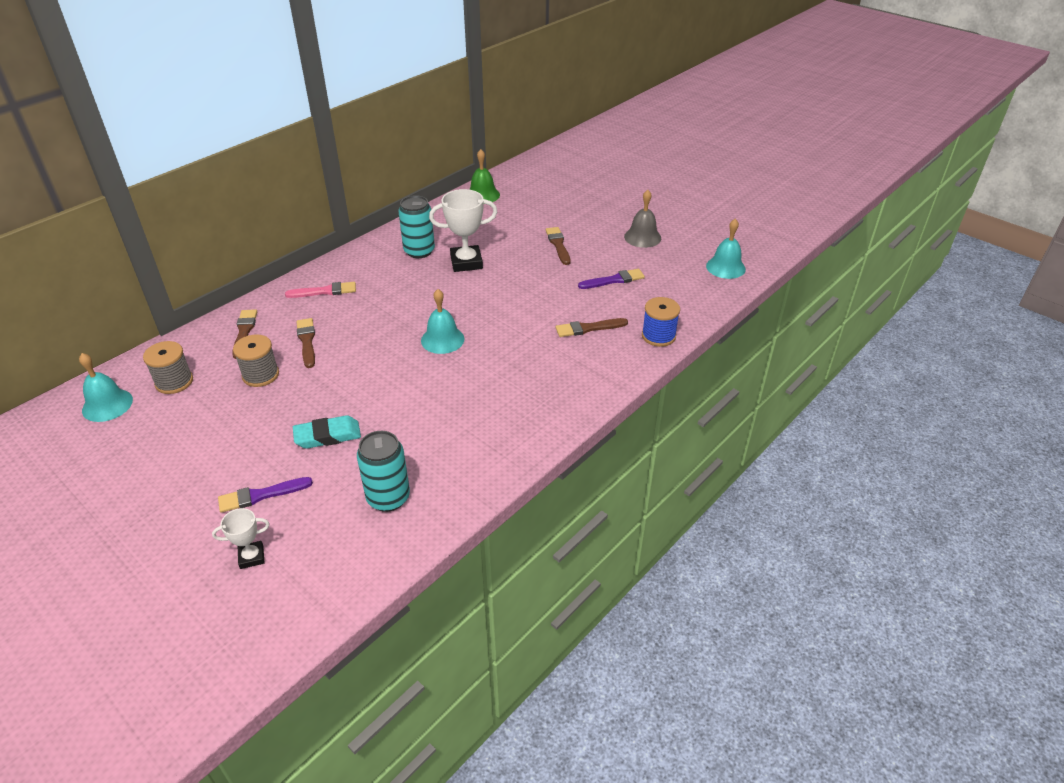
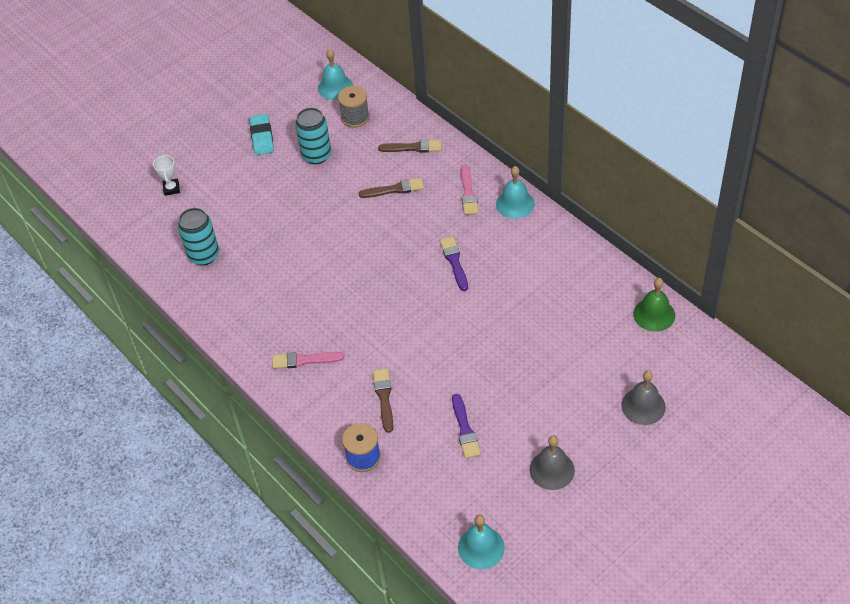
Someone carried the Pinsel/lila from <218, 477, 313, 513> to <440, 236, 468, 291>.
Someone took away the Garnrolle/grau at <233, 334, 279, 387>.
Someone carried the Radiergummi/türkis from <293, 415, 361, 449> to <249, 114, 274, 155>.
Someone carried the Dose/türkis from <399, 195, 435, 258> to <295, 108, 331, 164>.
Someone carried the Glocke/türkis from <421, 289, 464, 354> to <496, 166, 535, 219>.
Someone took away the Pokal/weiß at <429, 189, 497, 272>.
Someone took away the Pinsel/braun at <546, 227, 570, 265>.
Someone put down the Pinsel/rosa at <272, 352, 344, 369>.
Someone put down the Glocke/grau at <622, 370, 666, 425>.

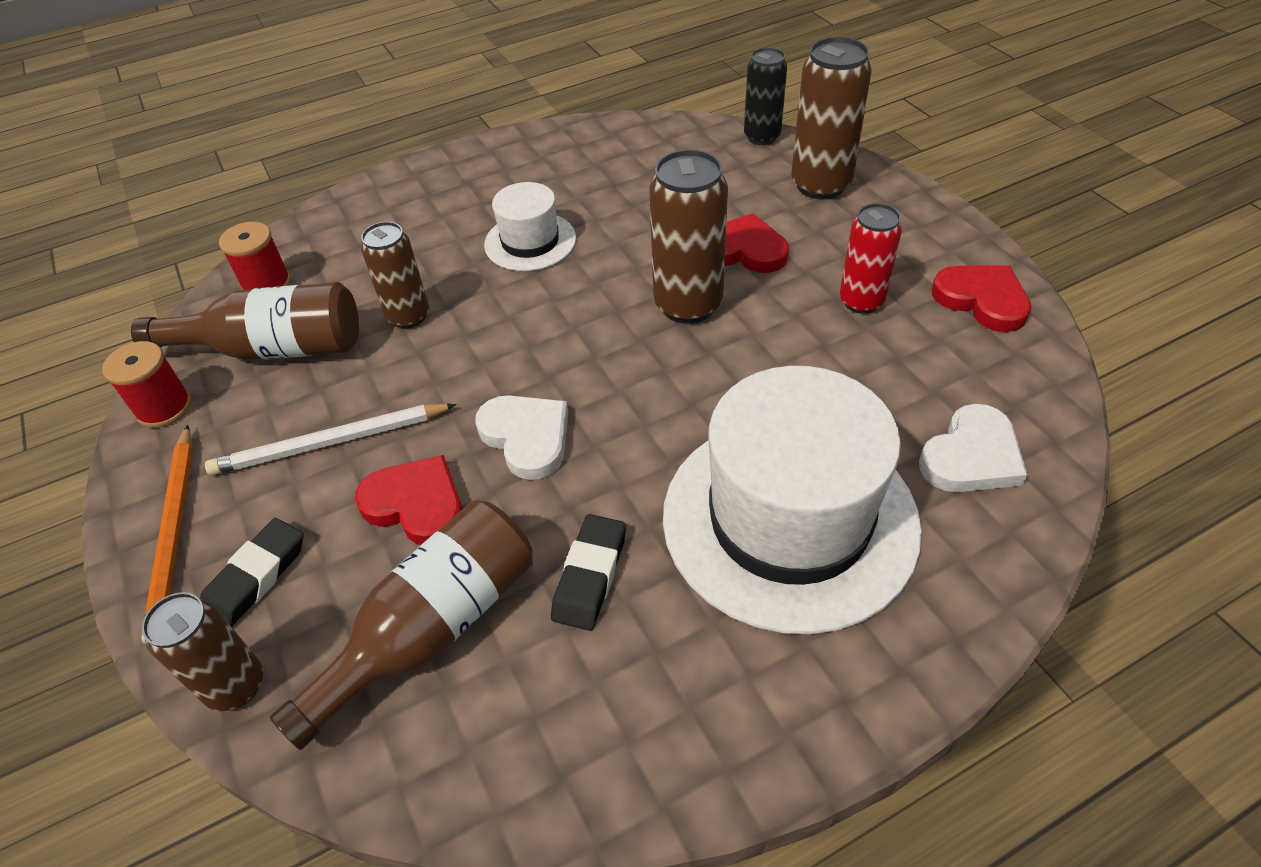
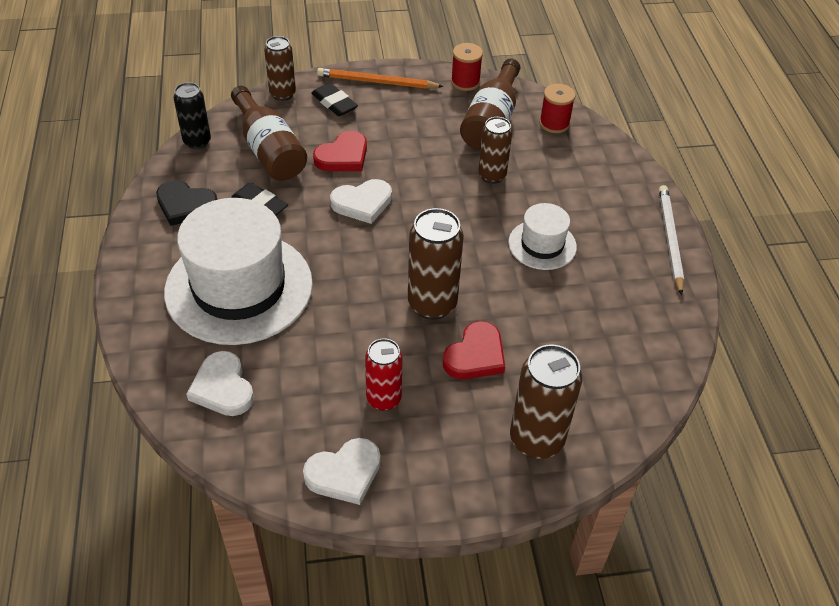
Someone carried the Bleistift/weiß from <205, 404, 456, 476> to <659, 185, 684, 295>.
Someone carried the Dose/schwarz from <744, 47, 787, 145> to <174, 82, 211, 149>.
Someone repainted the Herz/rot at <932, 265, 1032, 332>, which became the Herz/weiß at <303, 438, 380, 505>.
Someone put down the Herz/schwarz at <156, 180, 217, 226>.

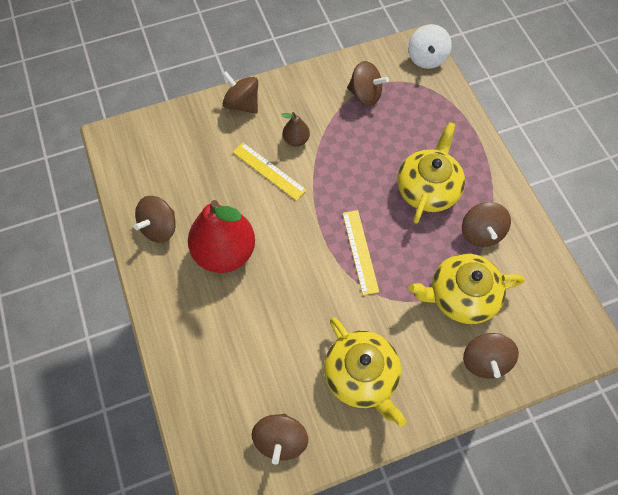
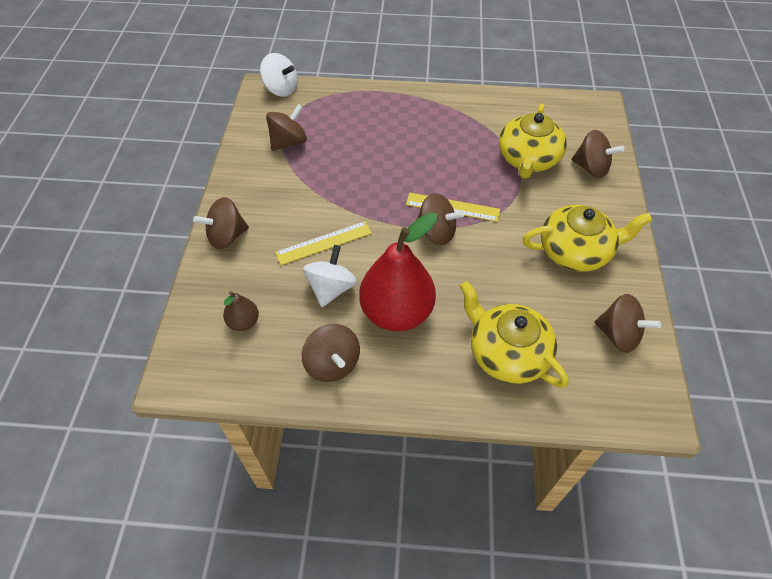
Someone carried the Birne/braun from <281, 112, 310, 147> to <223, 291, 259, 331>.
Someone carried the Teekanne/gelb from <397, 122, 465, 224> to <460, 281, 568, 388>.
Someone carried the Kreisel/braun from <462, 202, 511, 247> to <417, 193, 464, 245>.
Someone put down the Kreisel/weiß at <303, 245, 357, 307>.

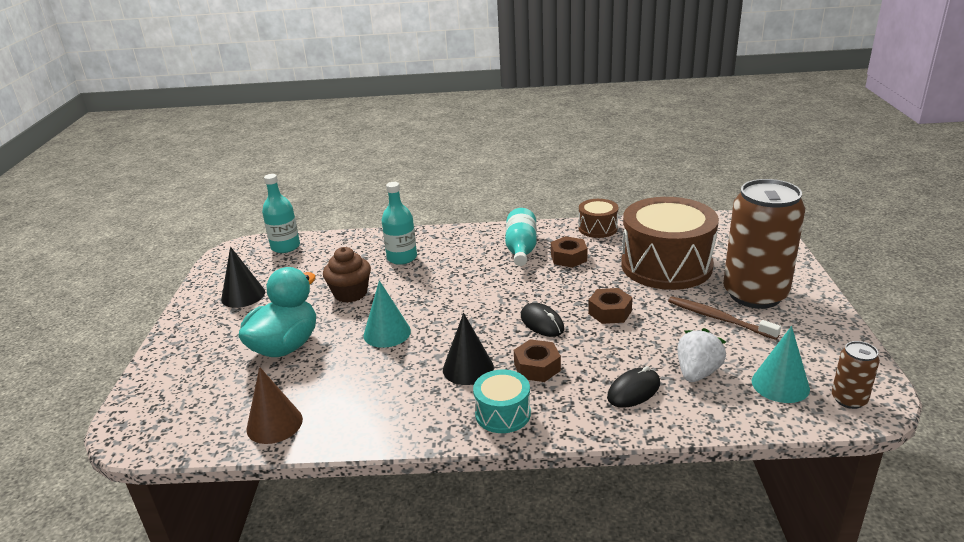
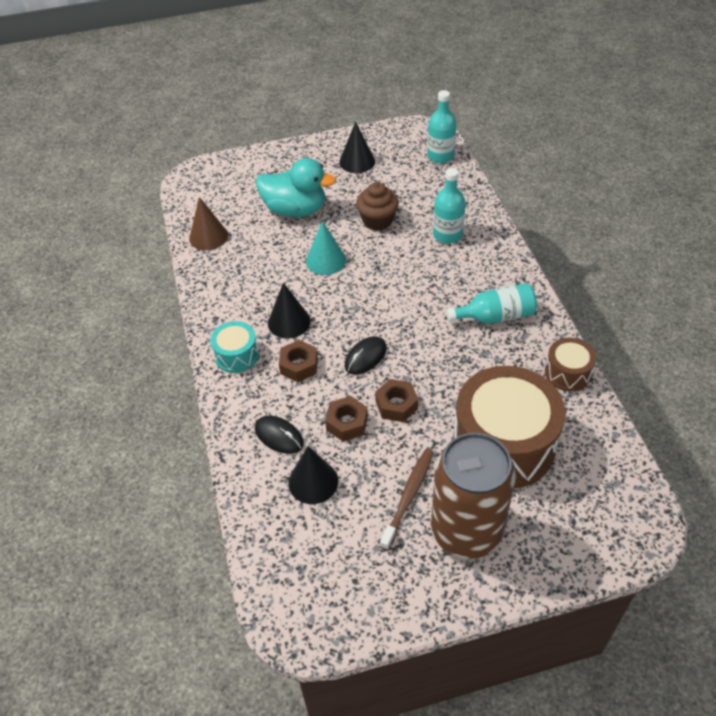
Someone carried the Sechskantmutter/braun from <551, 236, 588, 268> to <325, 396, 368, 442>.
Someone swapped the Erdbeere/weiß at <677, 328, 726, 382> for the Kegel/schwarz at <288, 446, 338, 504>.
Someone took away the Kegel/türkis at <752, 326, 810, 403>.
Someone took away the Dose/braun at <832, 341, 880, 409>.

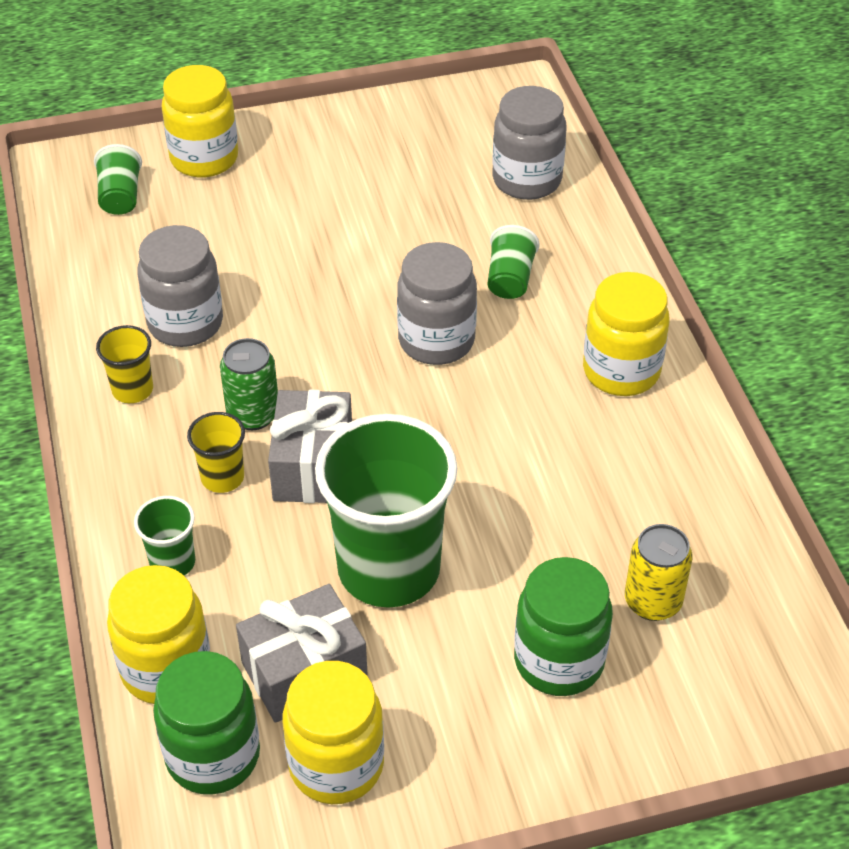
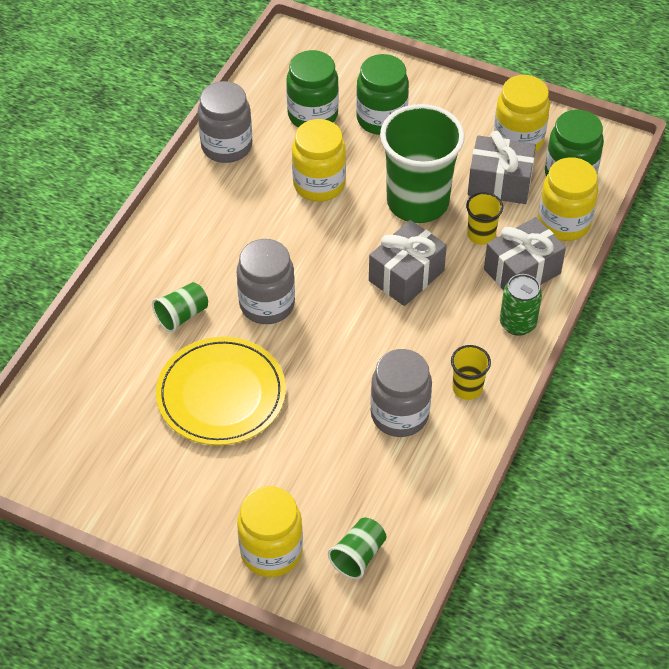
Someone swapped the Becher/grün at <134, 496, 195, 576> for the Geschenk/grau at <484, 217, 566, 290>.
Someone carried the Becher/gelb from <187, 412, 245, 493> to <466, 192, 503, 245>.
Someone carried the Dose/grün from <220, 338, 278, 430> to <500, 274, 542, 336>.
Someone carried the Einmachglas/grau from <493, 86, 567, 200> to <198, 81, 252, 163>.
Someone carried the Einmachglas/gelb from <583, 272, 670, 396> to <292, 119, 346, 202>.
Someone swapped the Dose/gelb at <625, 524, 693, 621> for the Einmachglas/grün at <286, 50, 339, 128>.
Someone put down the Teller/gelb at <156, 337, 286, 445>.

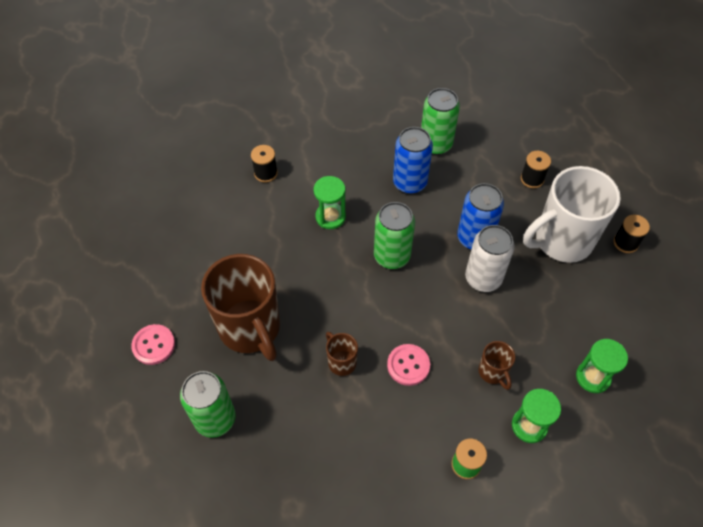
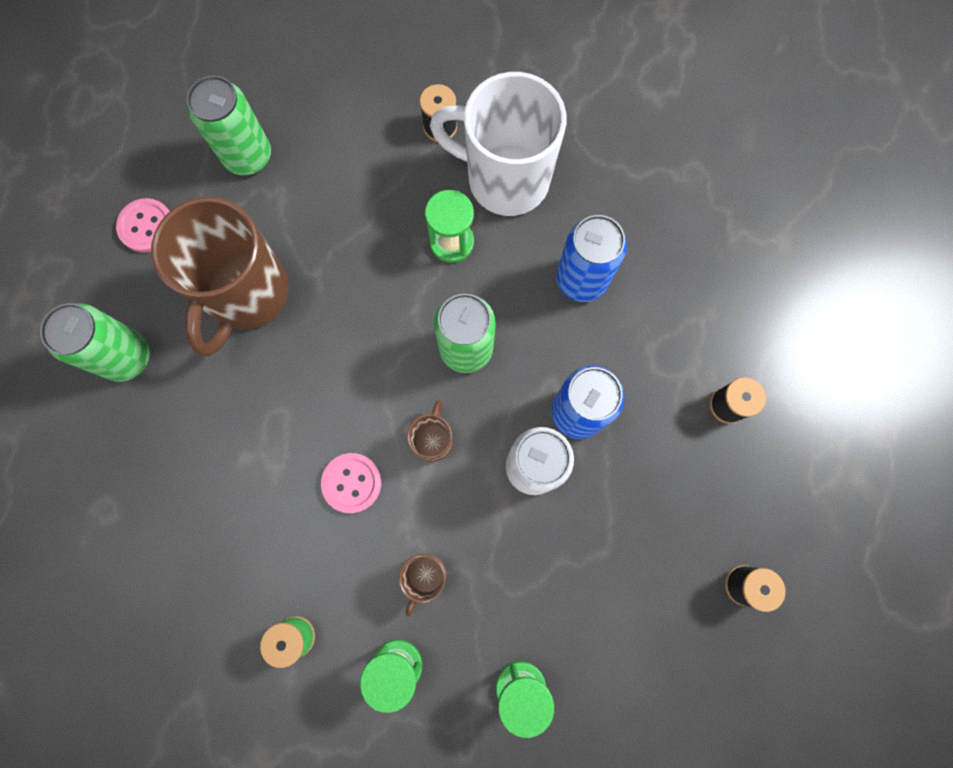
Someone carried the Tasse/braun from <326, 332, 358, 376> to <407, 400, 452, 462>.
Someone carried the Dose/grün from <421, 88, 460, 155> to <187, 76, 271, 175>.
Someone carried the Tasse/weiß from <523, 166, 621, 263> to <430, 72, 567, 216>.

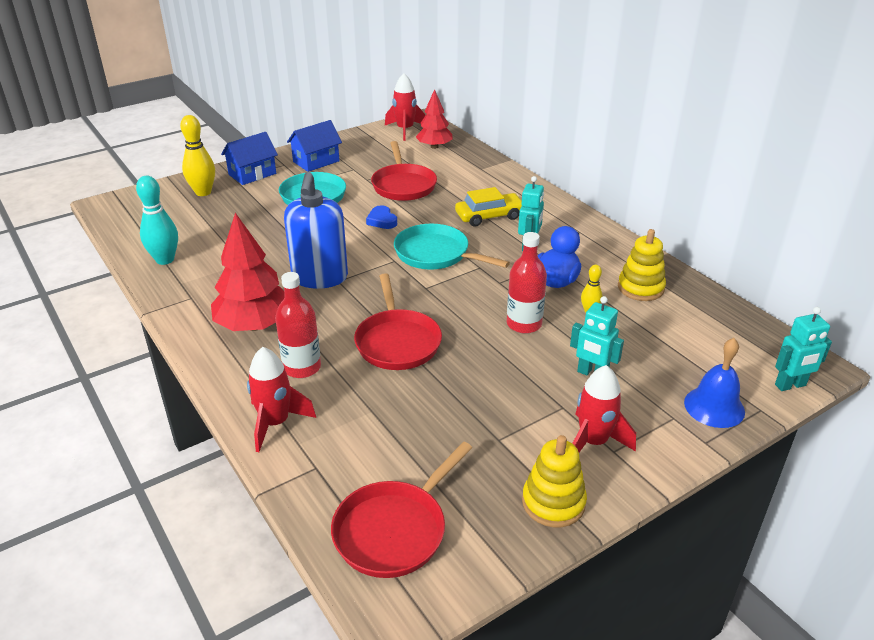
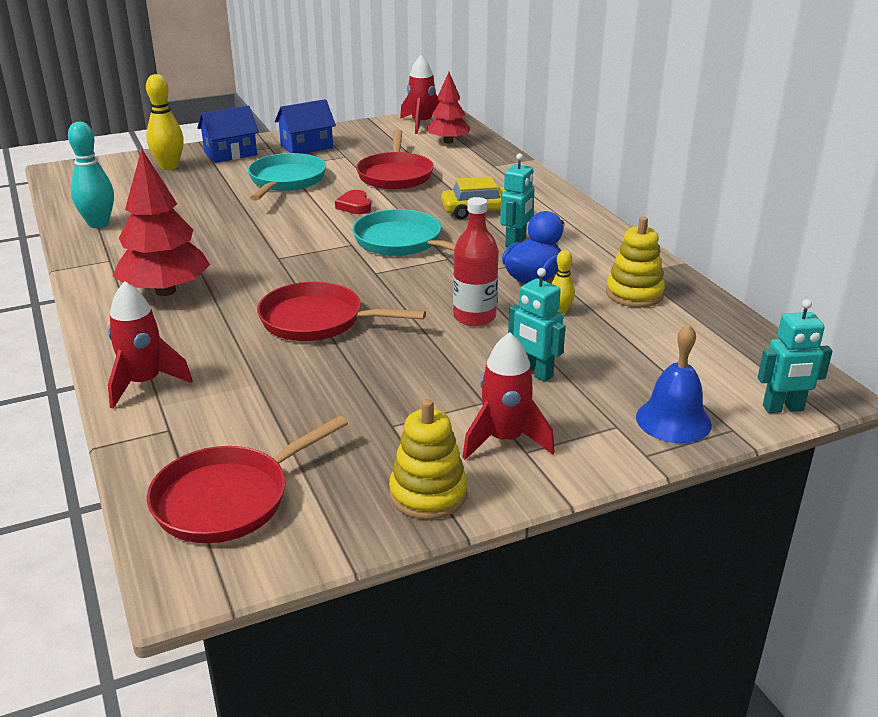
Someone took away the Flasche/rot at <275, 272, 321, 378>.
Someone took away the Seifenspender/blau at <284, 172, 348, 289>.
Someone rotated the Pfanne/rot at <354, 273, 442, 370> by 105 degrees clockwise.
Someone repainted the Herz/blau at <366, 205, 397, 229>, which became the Herz/rot at <335, 190, 371, 214>.

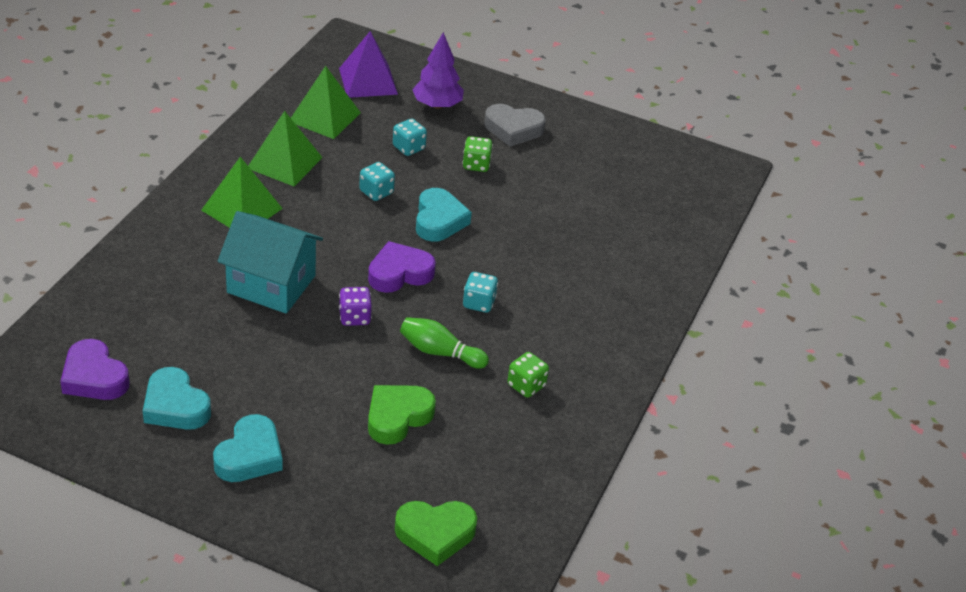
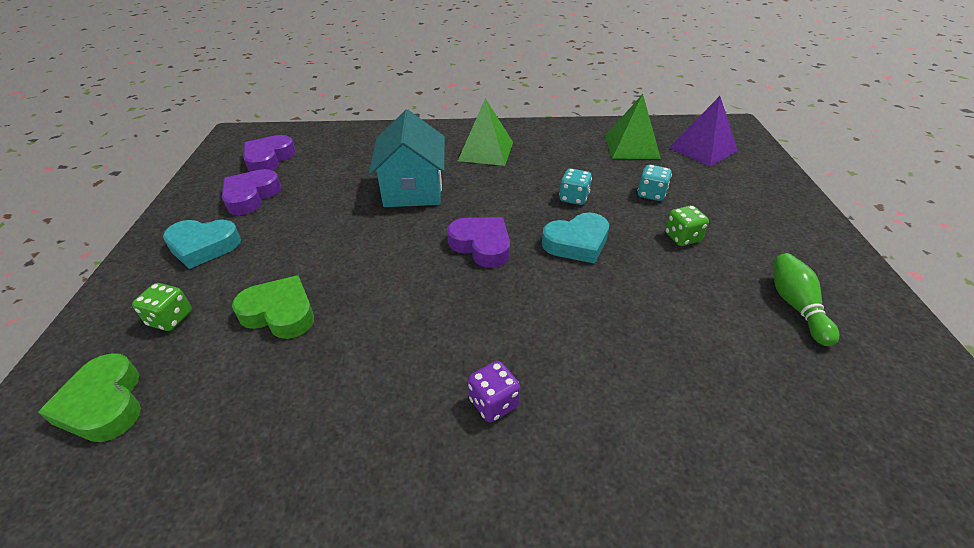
Someone repainted the Herz/türkis at <143, 367, 211, 430>, which became the Herz/lila at <222, 169, 281, 215>.
Someone took away the Pyramide/grün at <248, 111, 323, 186>.
Someone carried the Spielwürfel/lila from <339, 287, 372, 326> to <468, 361, 520, 423>.
Someone carried the Bowlingkegel/grün from <400, 317, 489, 369> to <773, 253, 839, 346>.
Someone took away the Baum/lila at <412, 32, 464, 109>.
Someone took away the Spielwürfel/türkis at <463, 272, 498, 313>.
Someone took away the Herz/grau at <484, 104, 546, 147>.
Someone carried the Spielwürfel/grün from <507, 352, 549, 398> to <132, 283, 192, 331>.

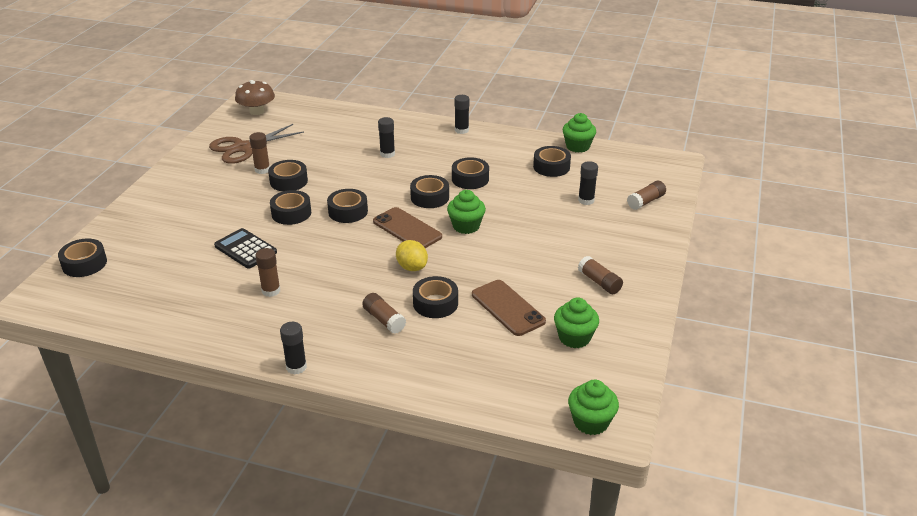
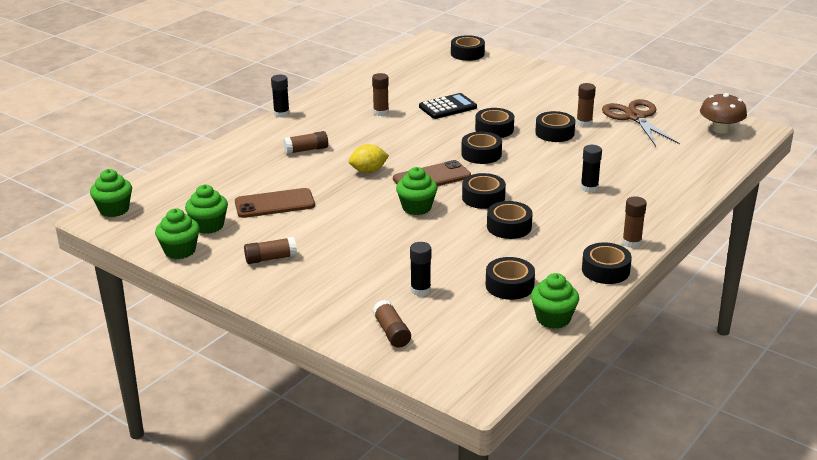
Someone carried the Klebeband/schwarz from <413, 276, 458, 318> to <582, 242, 632, 284>.
Someone repainted the Klebestift/schwarz at <454, 95, 469, 134>, which became the Klebestift/braun at <622, 196, 647, 248>.
Someone put down the Muffin/grün at <155, 208, 200, 259>.

